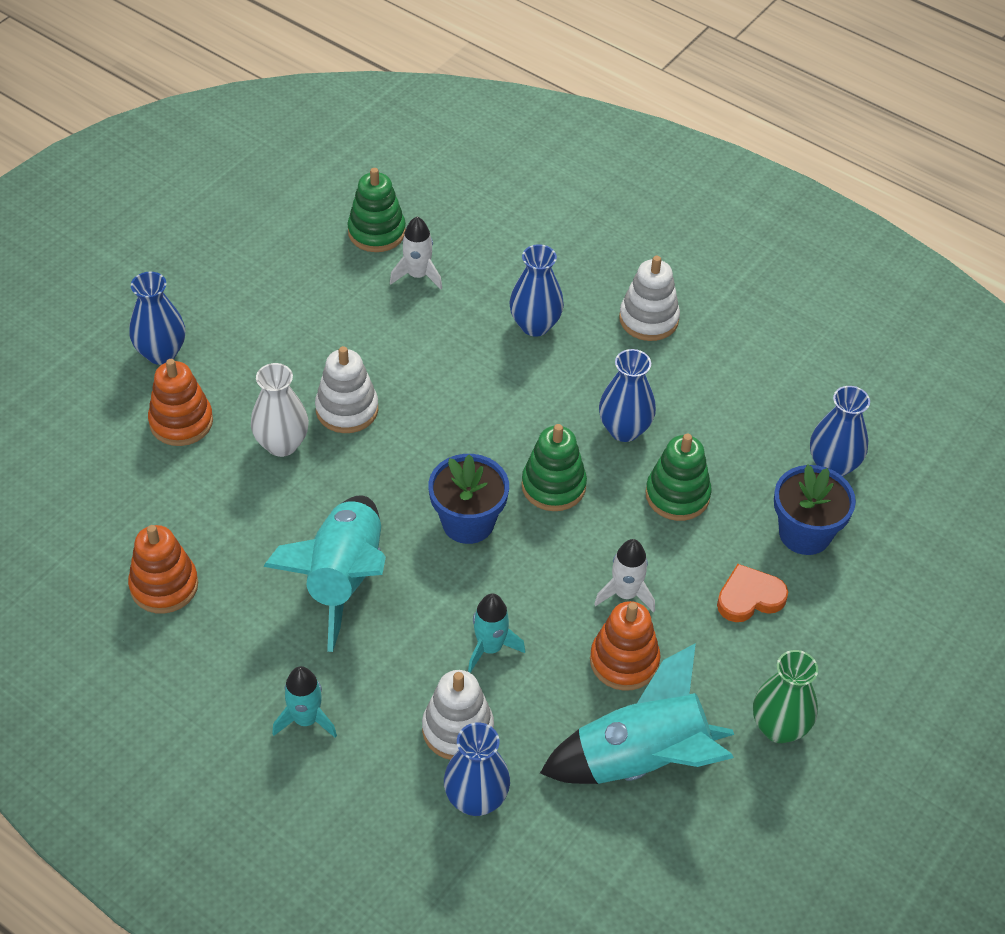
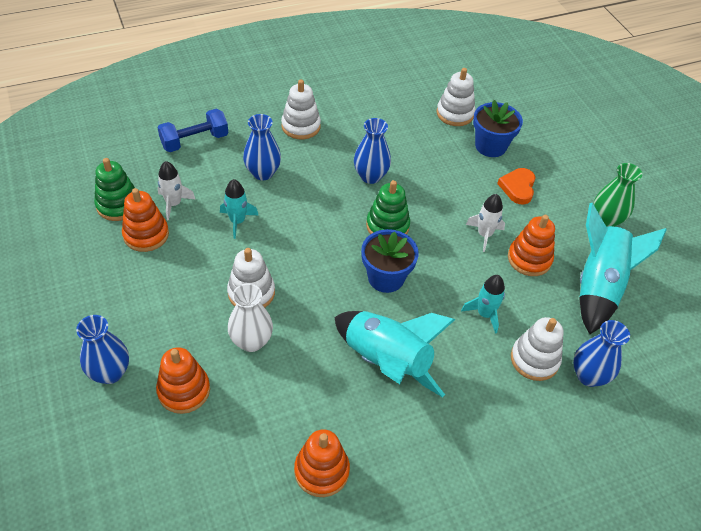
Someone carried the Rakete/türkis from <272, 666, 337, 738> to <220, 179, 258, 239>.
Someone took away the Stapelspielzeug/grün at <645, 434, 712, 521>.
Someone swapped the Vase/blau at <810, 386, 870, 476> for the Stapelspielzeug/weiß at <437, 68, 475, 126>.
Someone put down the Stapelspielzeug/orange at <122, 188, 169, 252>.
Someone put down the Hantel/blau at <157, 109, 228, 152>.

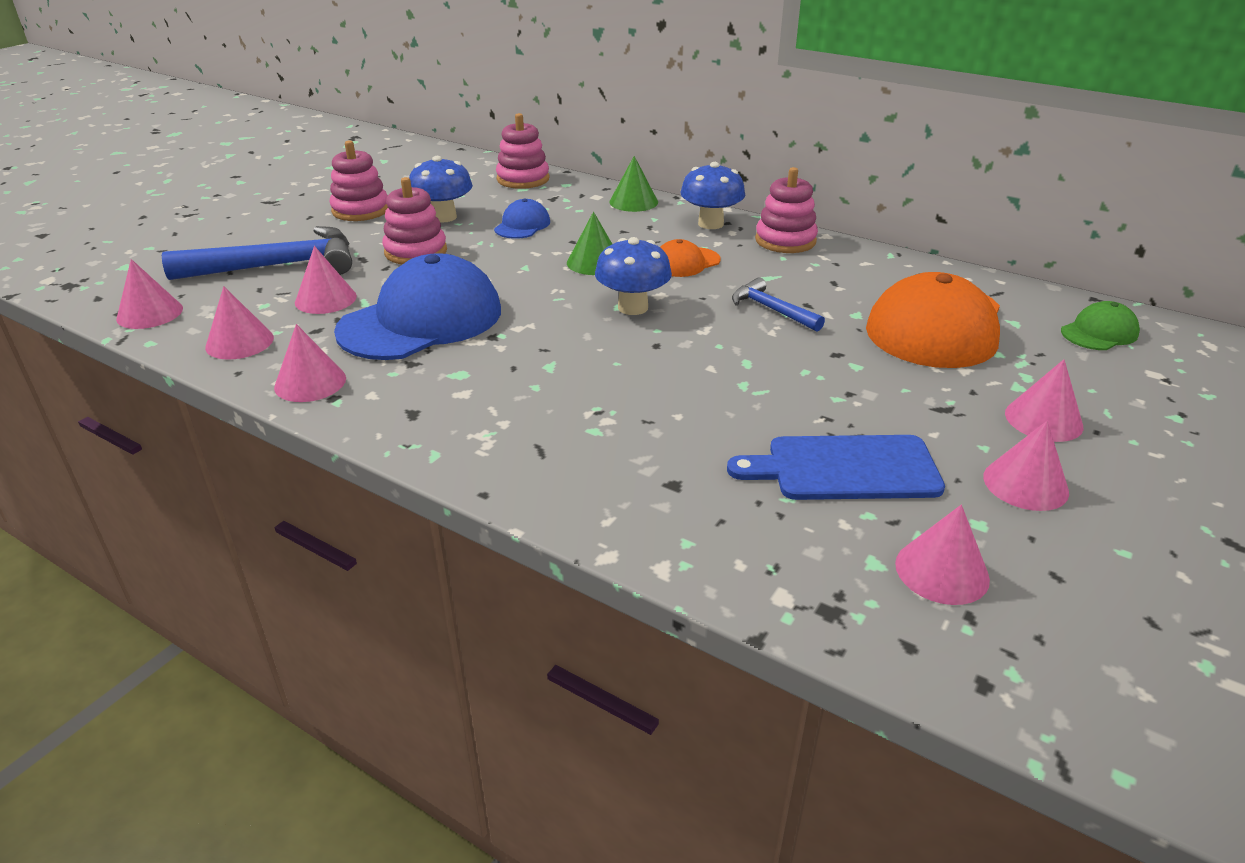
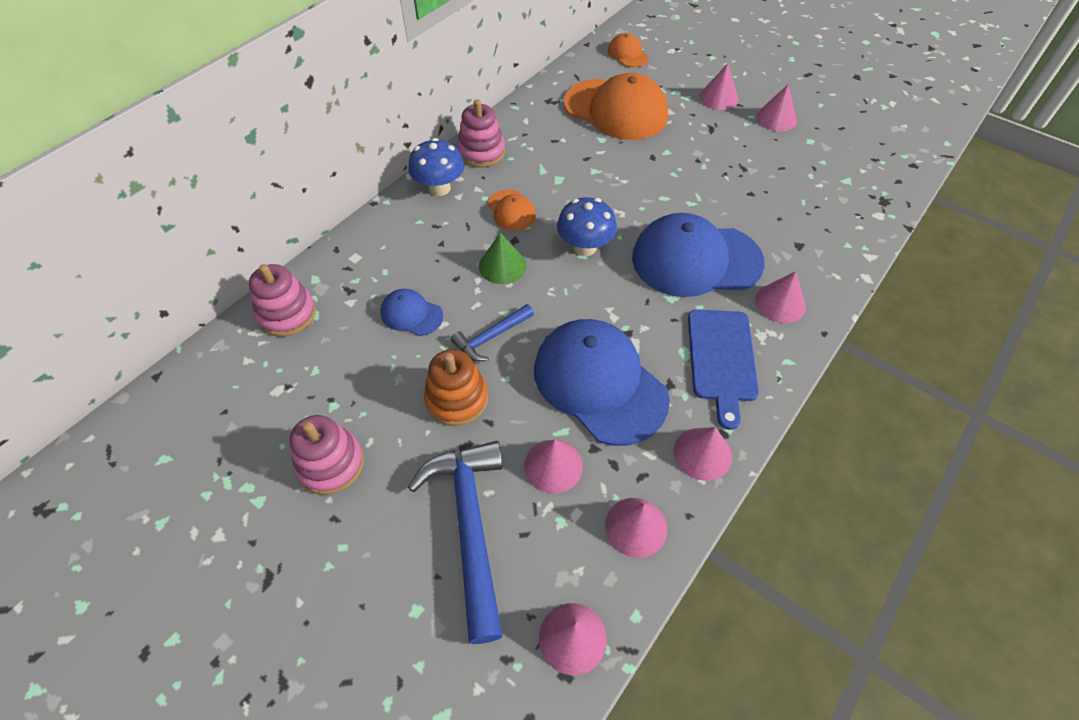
Someone repainted the Stapelspielzeug/rosa at <382, 177, 447, 264>, which became the Stapelspielzeug/orange at <424, 349, 488, 426>.
Someone took away the Pilz/blau at <409, 156, 473, 223>.
Someone took away the Kegel/grün at <609, 156, 658, 212>.
Someone carried the Schneidebrett/blau from <727, 435, 945, 500> to <688, 309, 759, 430>.
Someone carried the Hammer/blau from <732, 278, 825, 332> to <451, 304, 534, 361>.
Someone carried the Kegel/rosa from <895, 505, 990, 605> to <755, 271, 806, 323>.
Someone repainted the Kappe/grün at <1061, 301, 1140, 350>, which became the Kappe/orange at <608, 33, 649, 67>.
Someone put down the Kappe/blau at <632, 213, 765, 297>.

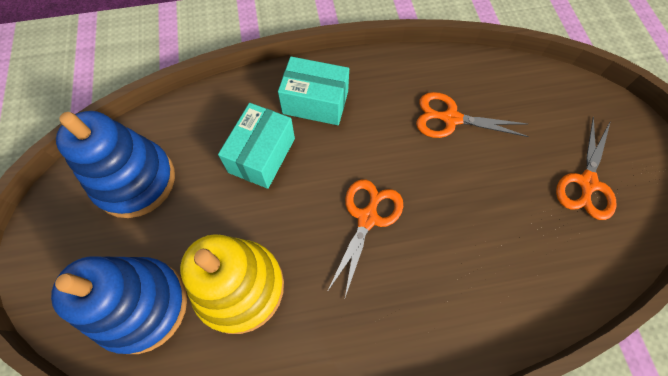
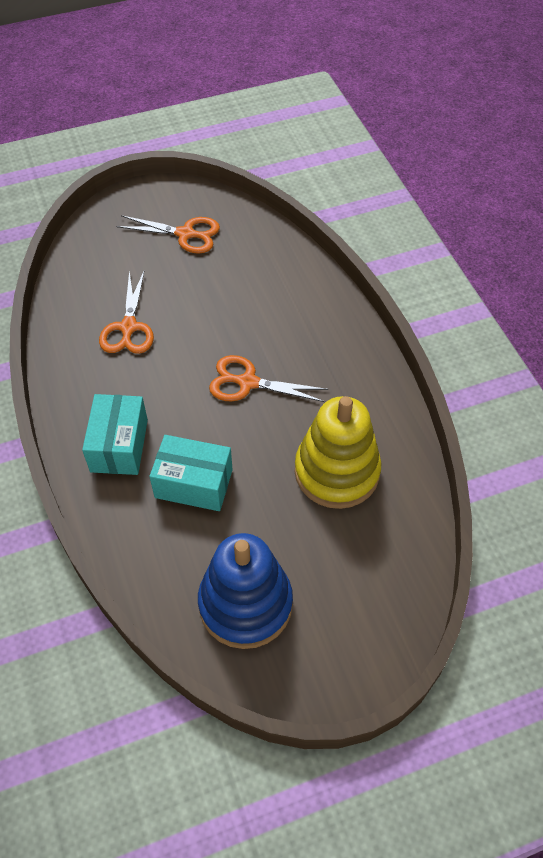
Someone took away the Stapelspielzeug/blau at <51, 256, 187, 354>.

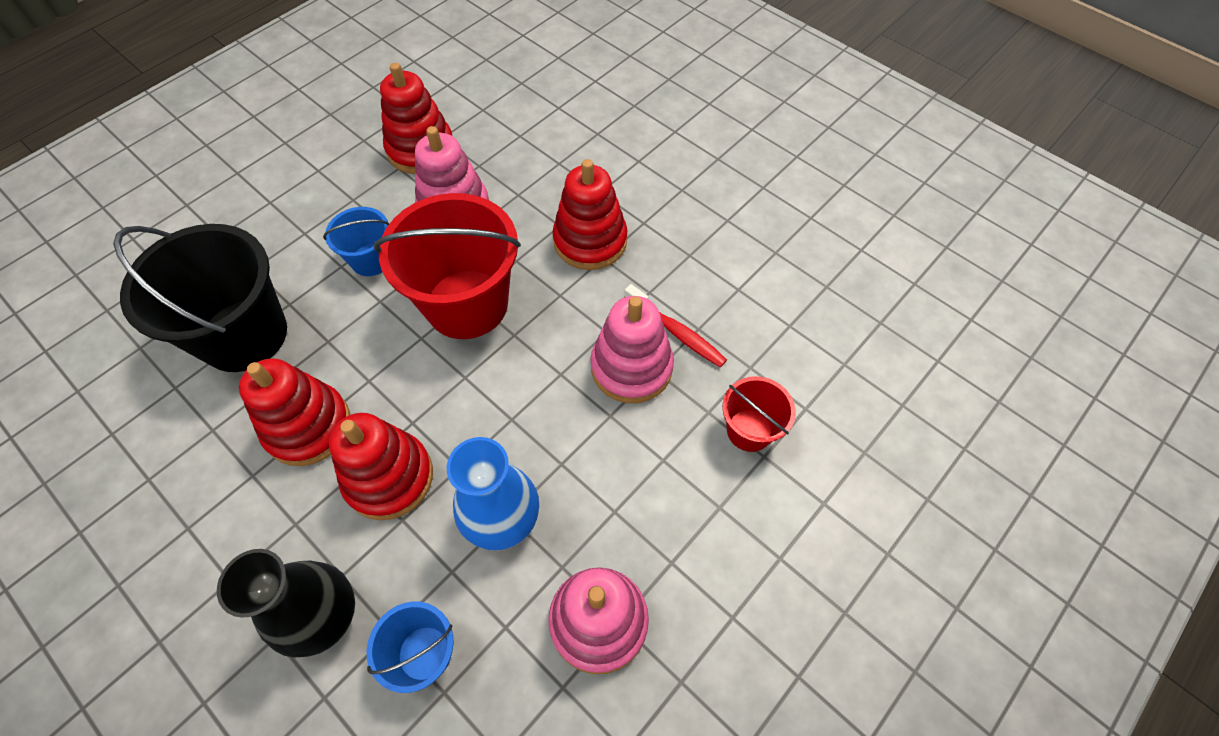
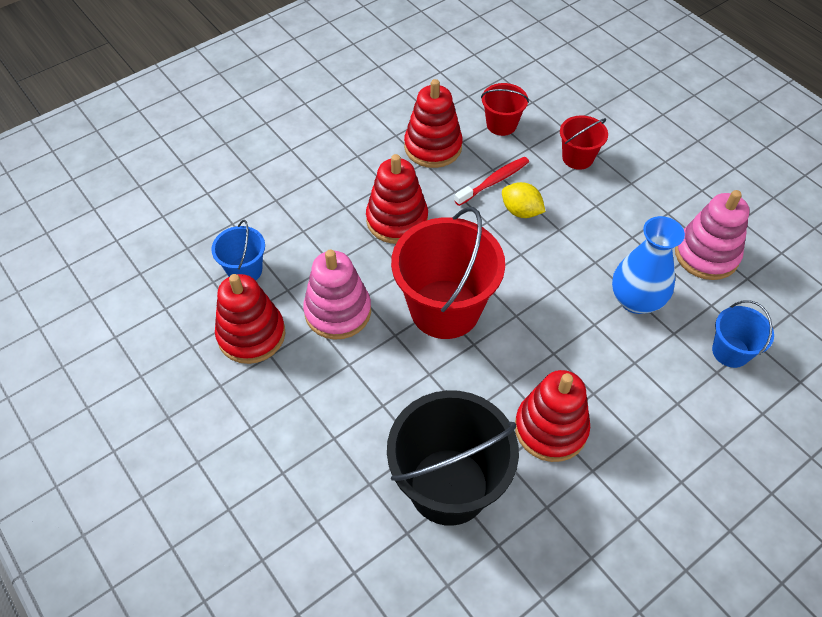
Someone took away the Vase/schwarz at <217, 549, 355, 657>.
Someone carried the Eimer/blau from <323, 207, 389, 276> to <211, 220, 265, 281>.
Someone carried the Stapelspielzeug/rot from <329, 413, 433, 520> to <404, 79, 463, 168>.
Someone swapped the Stapelspielzeug/rosa at <591, 296, 674, 403> for the Zitrone/gelb at <502, 182, 546, 218>.
Someone put down the Eimer/rot at <481, 83, 529, 136>.

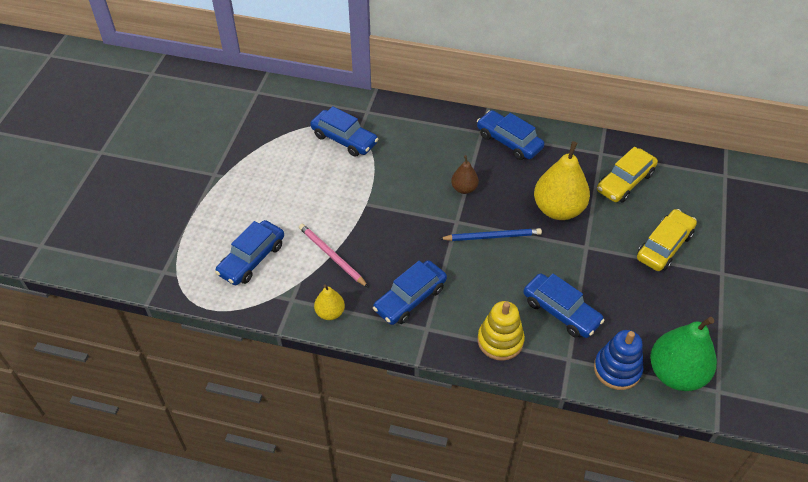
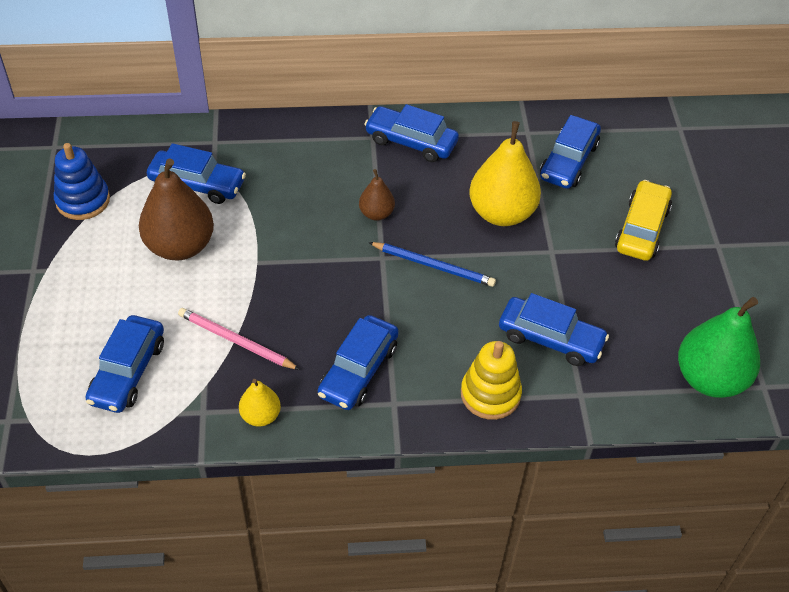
Someone rotated the Bleistift/blau at <439, 228, 542, 241> by 45 degrees clockwise.
Someone carried the Stapelspielzeug/blau from <594, 330, 643, 390> to <54, 143, 110, 220>.
Someone repainted the Auto/gelb at <597, 147, 658, 202>, which became the Auto/blau at <540, 115, 601, 189>.
Someone put down the Birne/braun at <139, 159, 214, 261>.

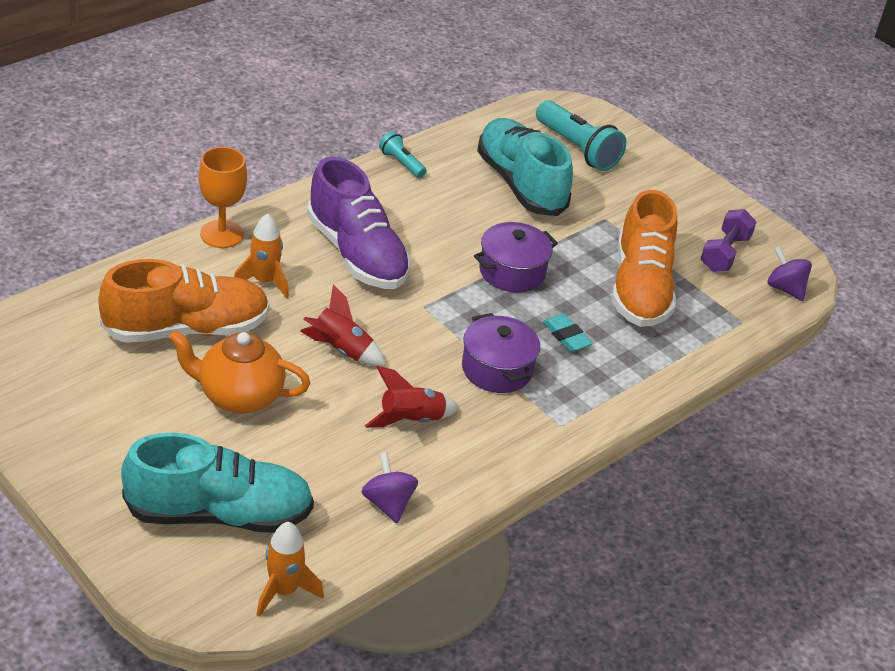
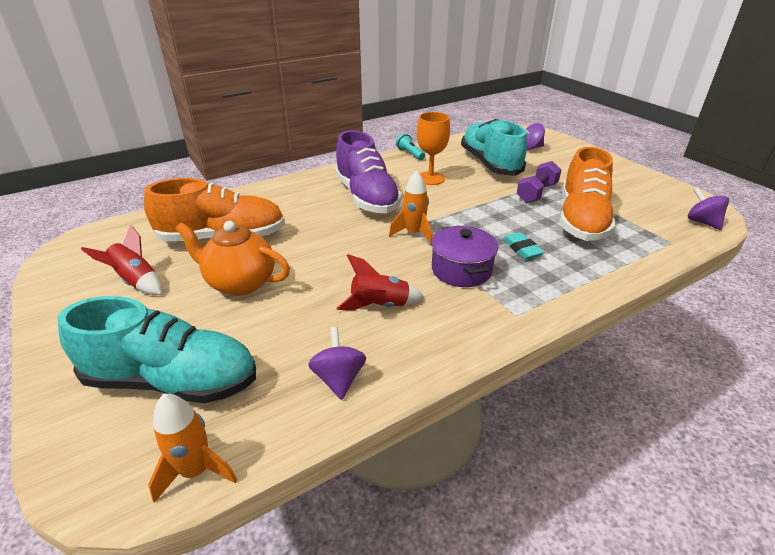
Someone carried the Kelch/orange from <199, 147, 247, 248> to <417, 112, 450, 185>.
Someone carried the Rakete/orange from <234, 213, 289, 299> to <389, 170, 433, 244>.
Someone carried the Rakete/rot from <300, 284, 386, 366> to <81, 225, 162, 295>.
Someone took away the Kochtopf/lila at <474, 222, 558, 292>.
Someone swapped the Taschenlampe/türkis at <536, 100, 626, 171> for the Kreisel/lila at <521, 123, 545, 150>.
Someone carried the Hantel/lila from <701, 209, 757, 272> to <517, 161, 561, 203>.

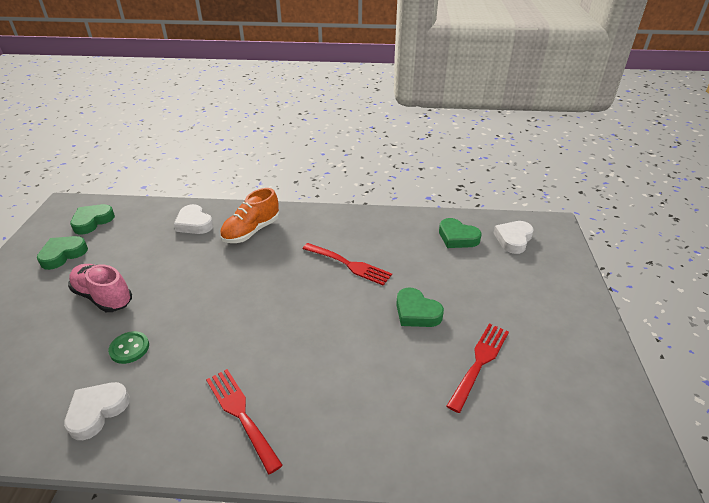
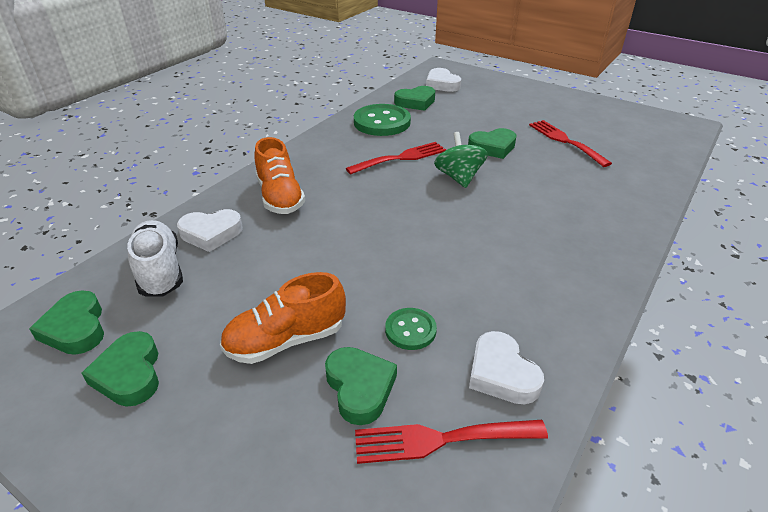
Someone repainted the Schuh/rosa at <68, 264, 132, 312>, which became the Schuh/orange at <220, 272, 346, 364>.
Someone carried the Gabel/rot from <206, 369, 283, 474> to <355, 420, 548, 464>.
Someone put down the Schuh/weiß at <127, 220, 183, 297>.
Someone put down the Herz/grün at <325, 347, 397, 425>.
Someone put down the Knopf/grün at <354, 104, 411, 136>.
Someone put down the Kreisel/grün at <434, 132, 488, 188>.

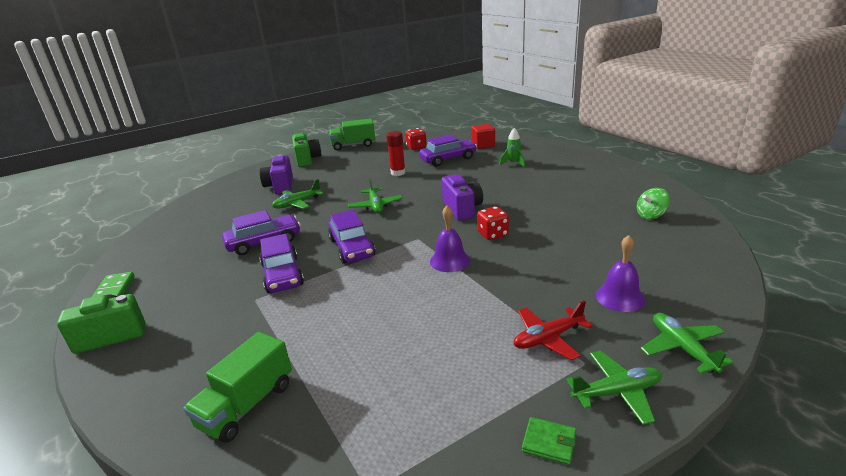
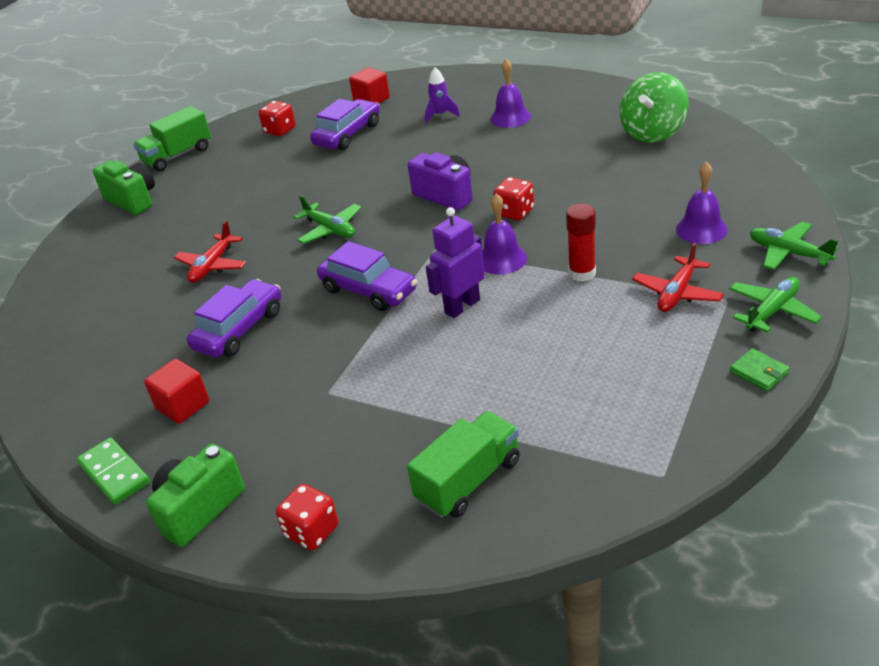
Someone rotated the Lastwagen/grün at <183, 332, 292, 443> by 135 degrees counterclockwise.
Someone took away the Auto/lila at <259, 234, 304, 293>.
Someone took away the Kamera/lila at <260, 154, 293, 194>.
Someone repainted the Flugzeug/grün at <272, 179, 323, 209>, which became the Flugzeug/rot at <174, 221, 247, 283>.
Someone carried the Klebestift/rot from <386, 131, 406, 176> to <566, 203, 596, 282>.
Someone repainted the Rakete/grün at <499, 128, 525, 168>, which became the Rakete/lila at <425, 67, 460, 123>.
Someone rotated the Geldbörse/grün at <522, 417, 576, 465> by 60 degrees clockwise.
Someone scaled the Kreisel/grün at <637, 188, 670, 219> by 1.75.
Someone put down the Kubus/rot at <144, 359, 209, 424>.
Someone put down the Spielwürfel/rot at <276, 484, 338, 550>.
Someone put down the Roboter/lila at <426, 207, 485, 318>.
Someone put down the Glocke/lila at <490, 59, 531, 128>.

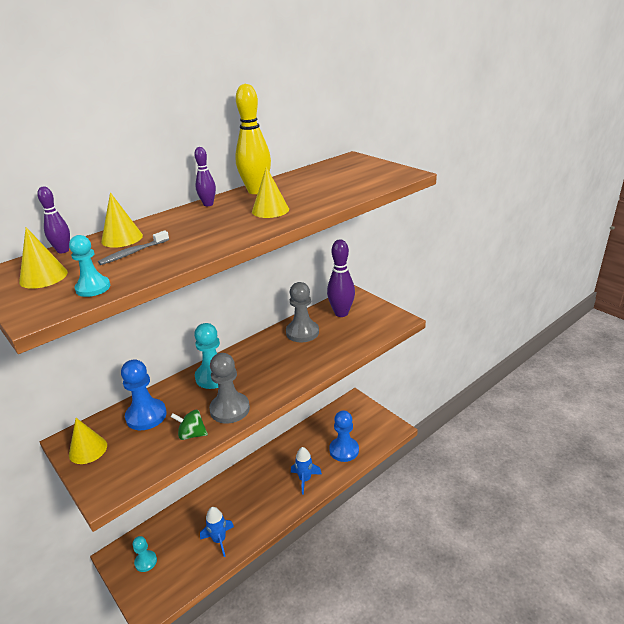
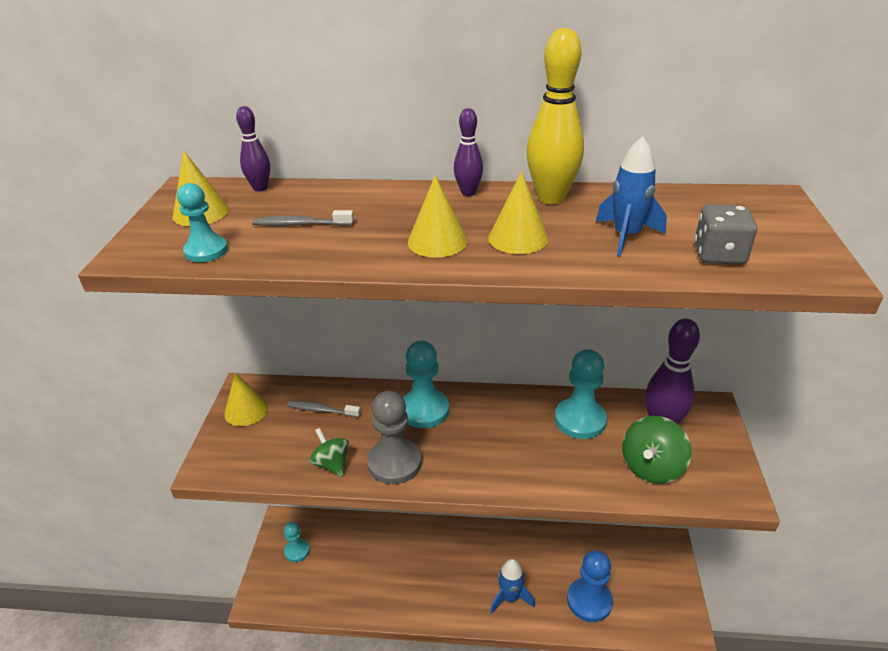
Someone carried the Kegel/gelb from <101, 192, 143, 248> to <408, 175, 468, 258>.
Someone swapped the Bauer/blau at <121, 359, 167, 430> for the Zahnbürste/grau at <287, 401, 361, 418>.
Someone carried the Rakete/blau from <200, 507, 234, 557> to <596, 136, 667, 256>.
Someone repainted the Bauer/grau at <286, 282, 319, 342>, which became the Bauer/türkis at <555, 349, 607, 439>.
Someone put down the Kreisel/grün at <622, 416, 692, 484>.
Someone put down the Spielwürfel/grau at <694, 205, 757, 265>.

